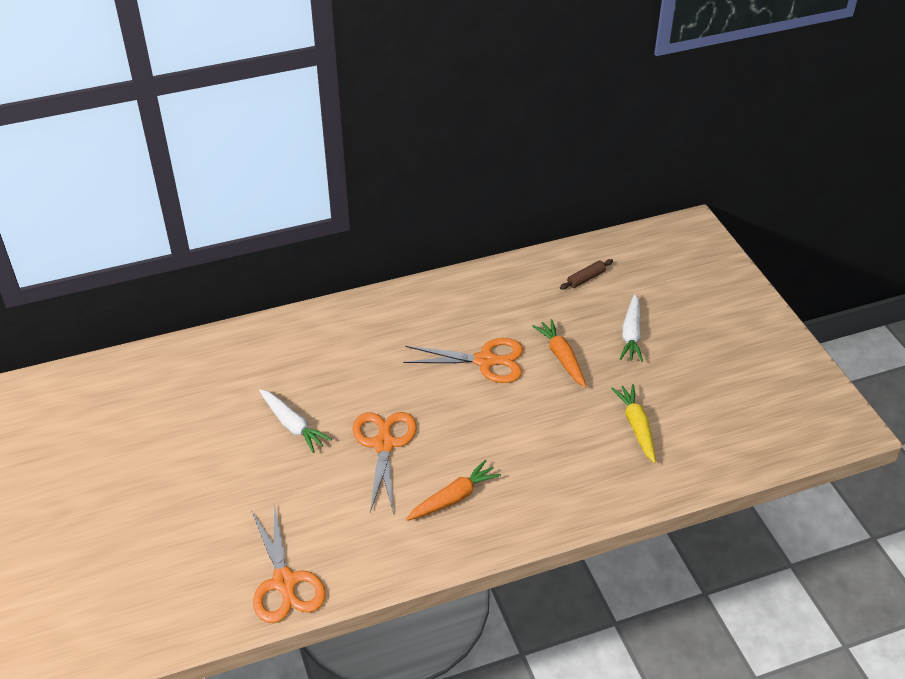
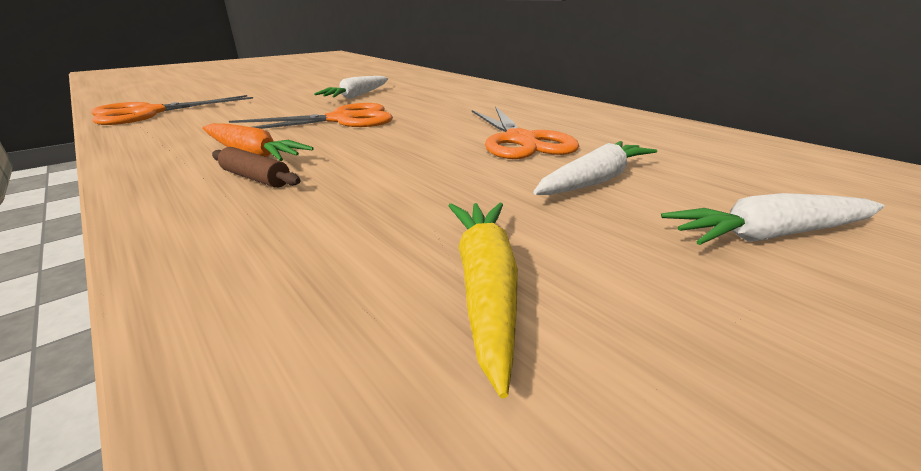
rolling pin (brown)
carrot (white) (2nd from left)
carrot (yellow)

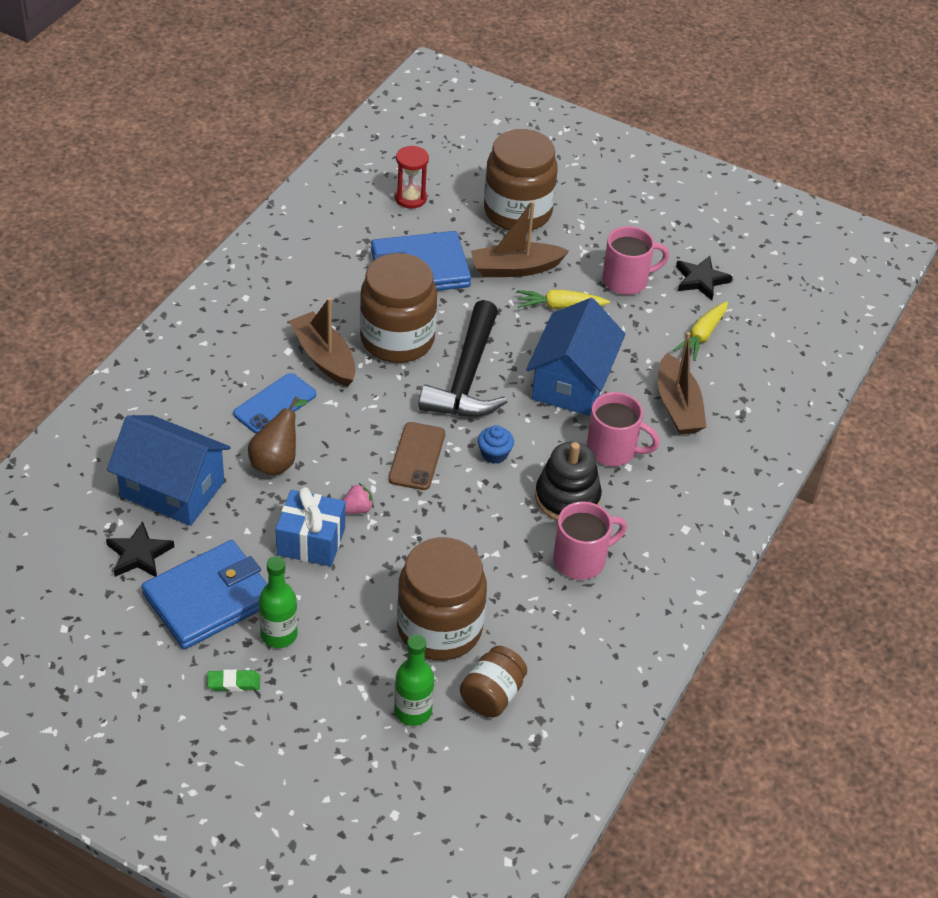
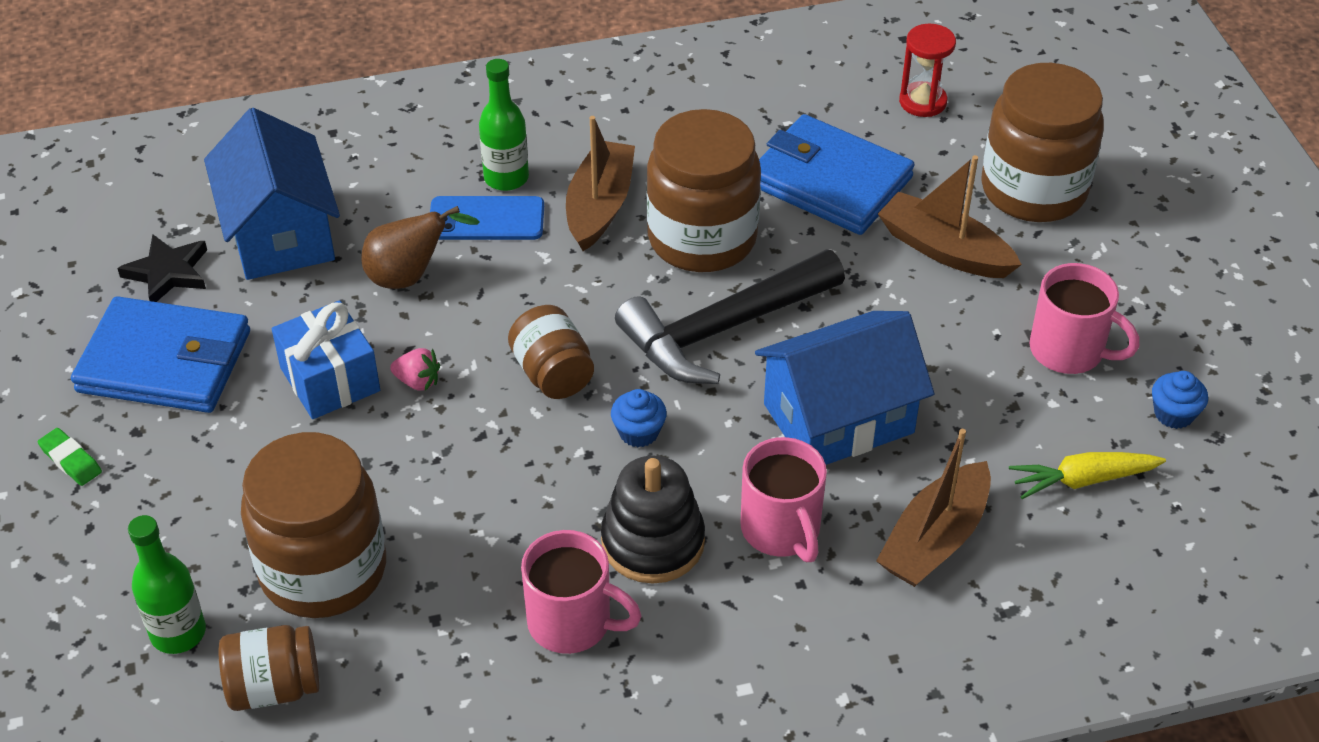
carrot (yellow) (1st from left in the first image)
bottle (green) (2nd from left)
jar (brown) (3rd from left)
cupcake (blue) (2nd from left)

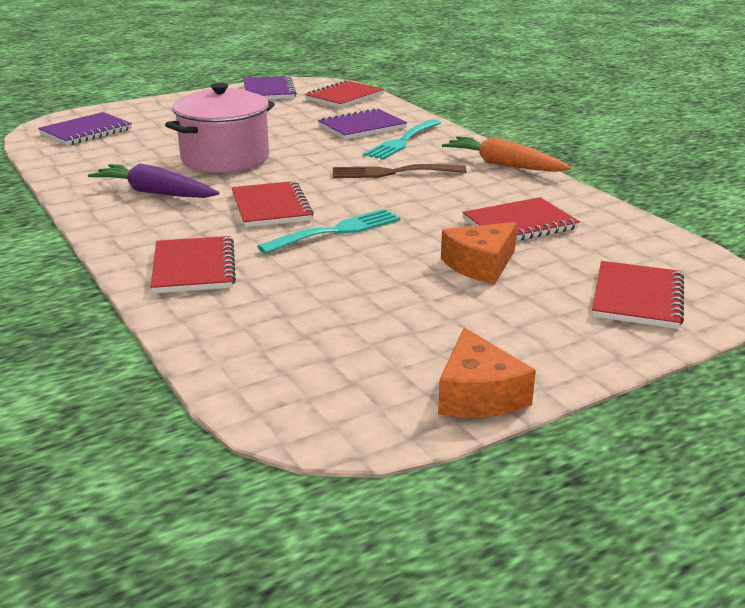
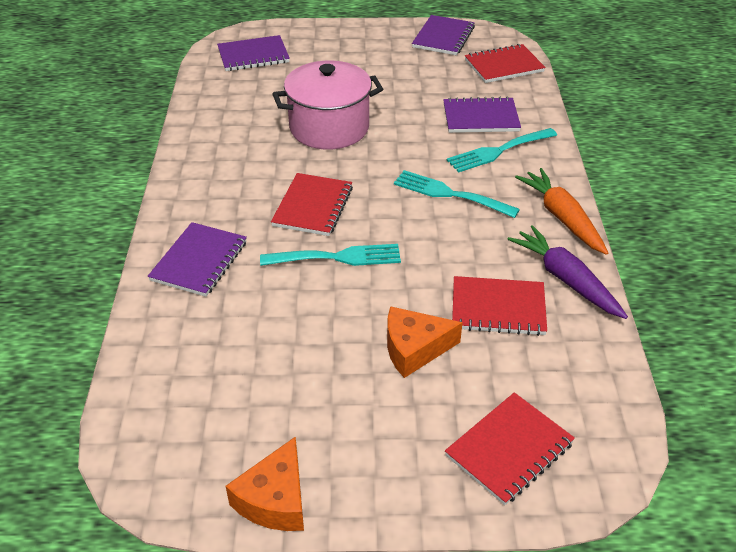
carrot (purple)
notebook (purple) (1st from left)
fork (turquoise) (2nd from left)

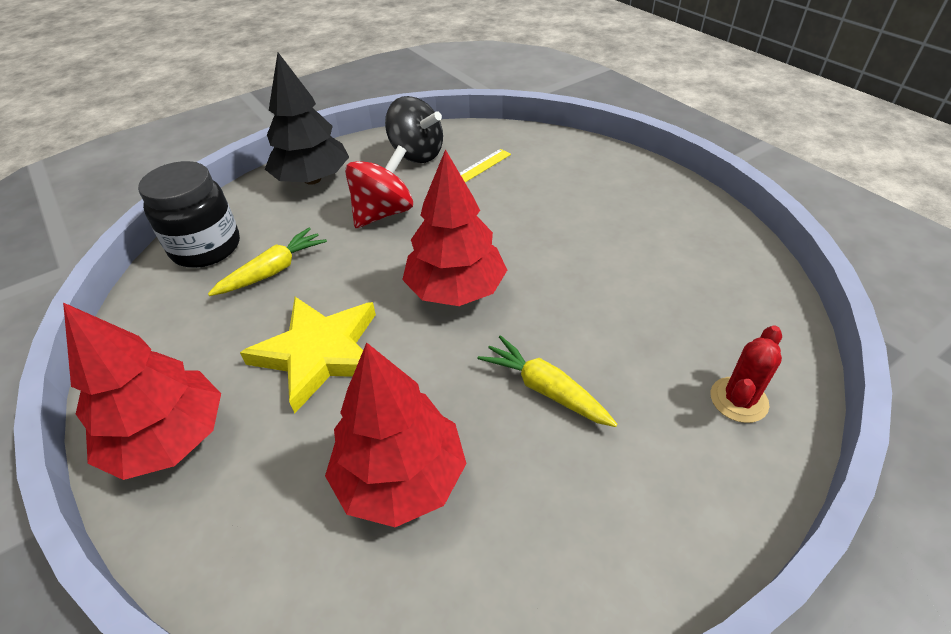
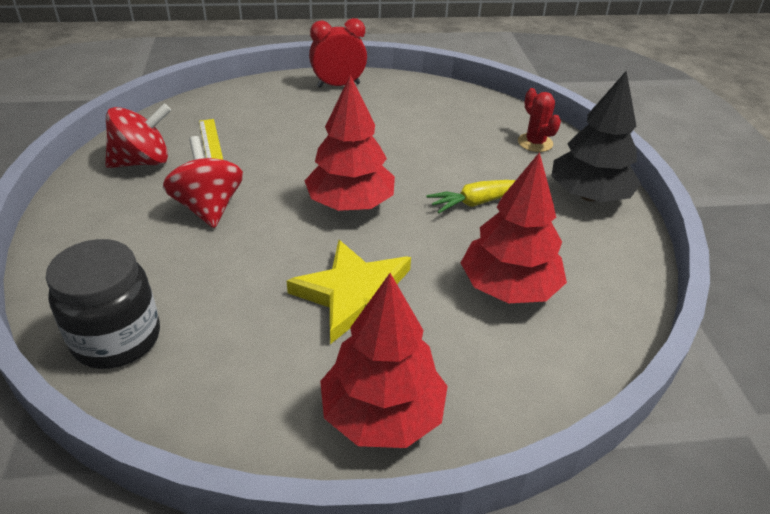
carrot (yellow) (1st from left in the first image)
clock (red)
tree (black)
spinning top (red) (1st from left)

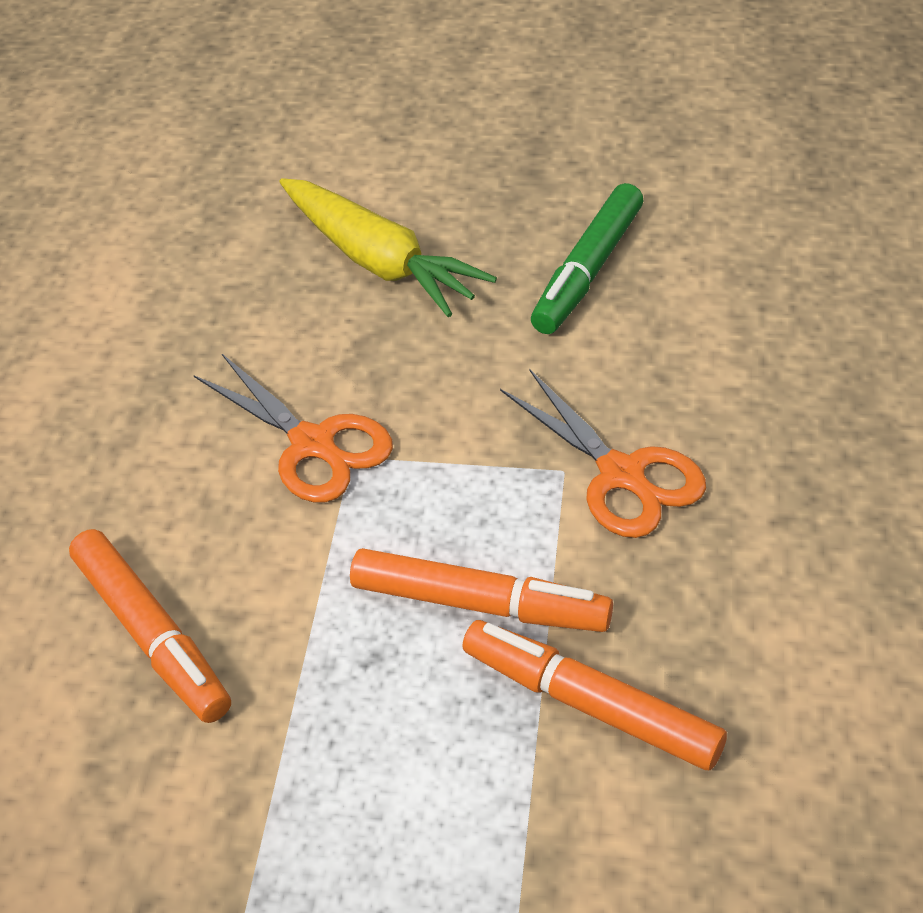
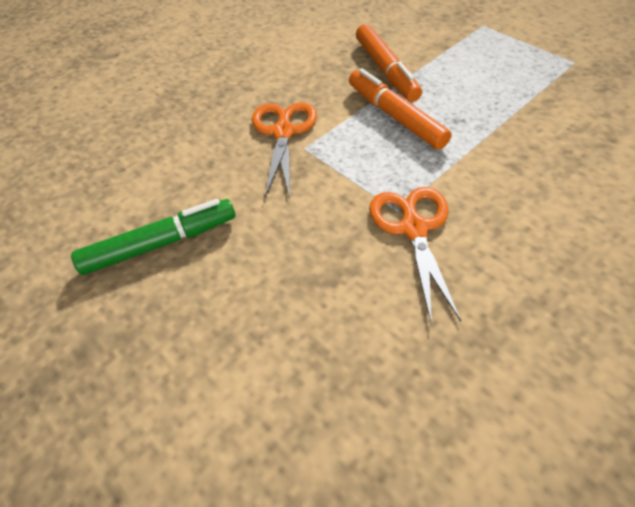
marker (orange) (1st from left in the first image)
carrot (yellow)

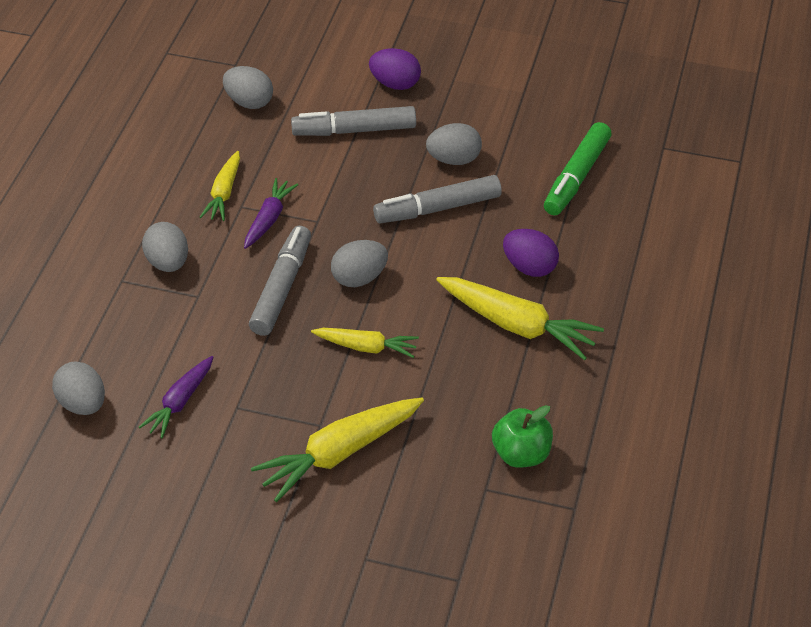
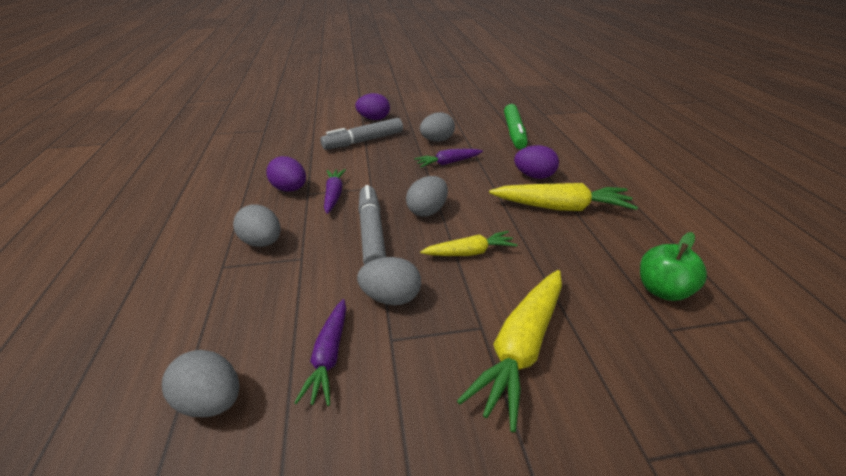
egg (grey) (3rd from left)
egg (purple) (1st from left)
carrot (purple) (3rd from left)

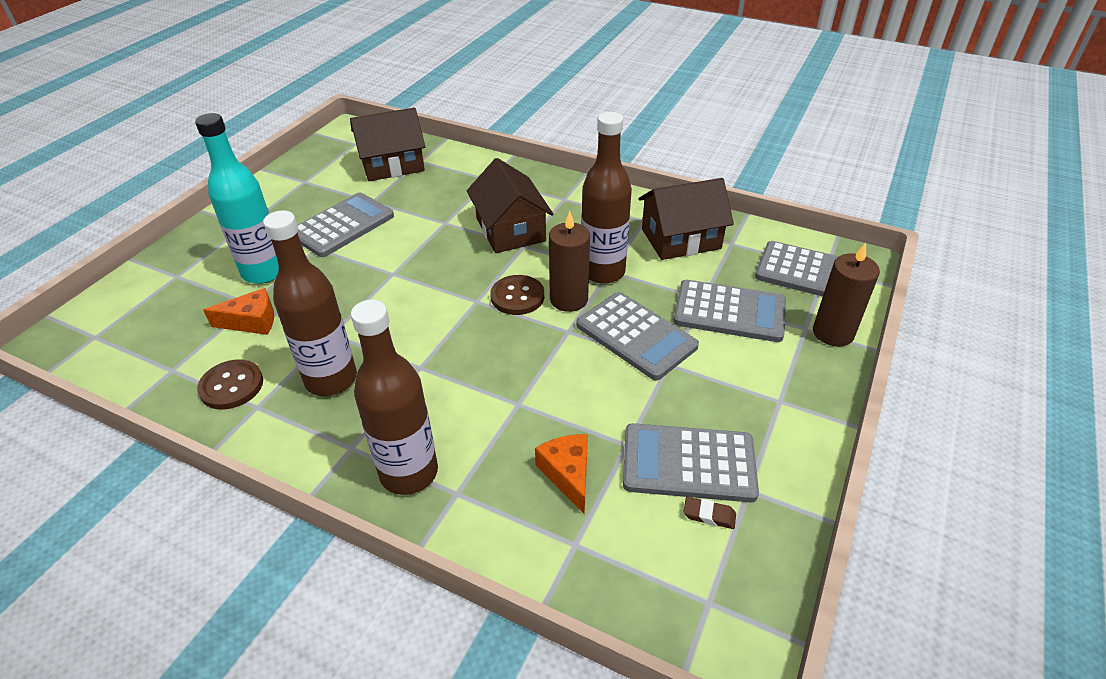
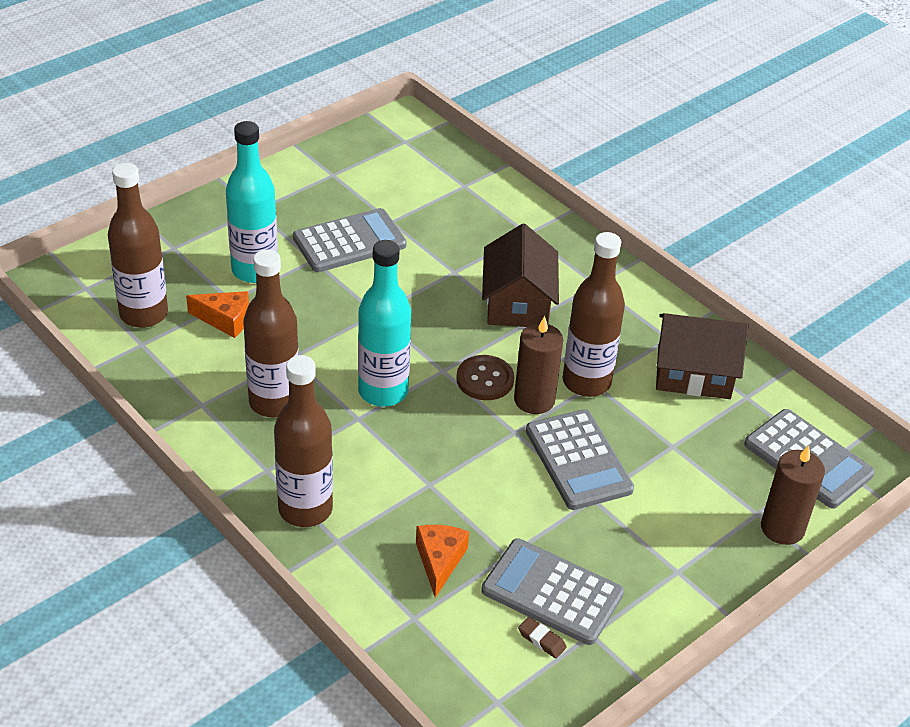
button (brown) (1st from left in the first image)
house (brown) (1st from left in the first image)
calculator (grey) (4th from left in the first image)
bottle (brown) (1st from left)
bottle (turquoise) (2nd from left)

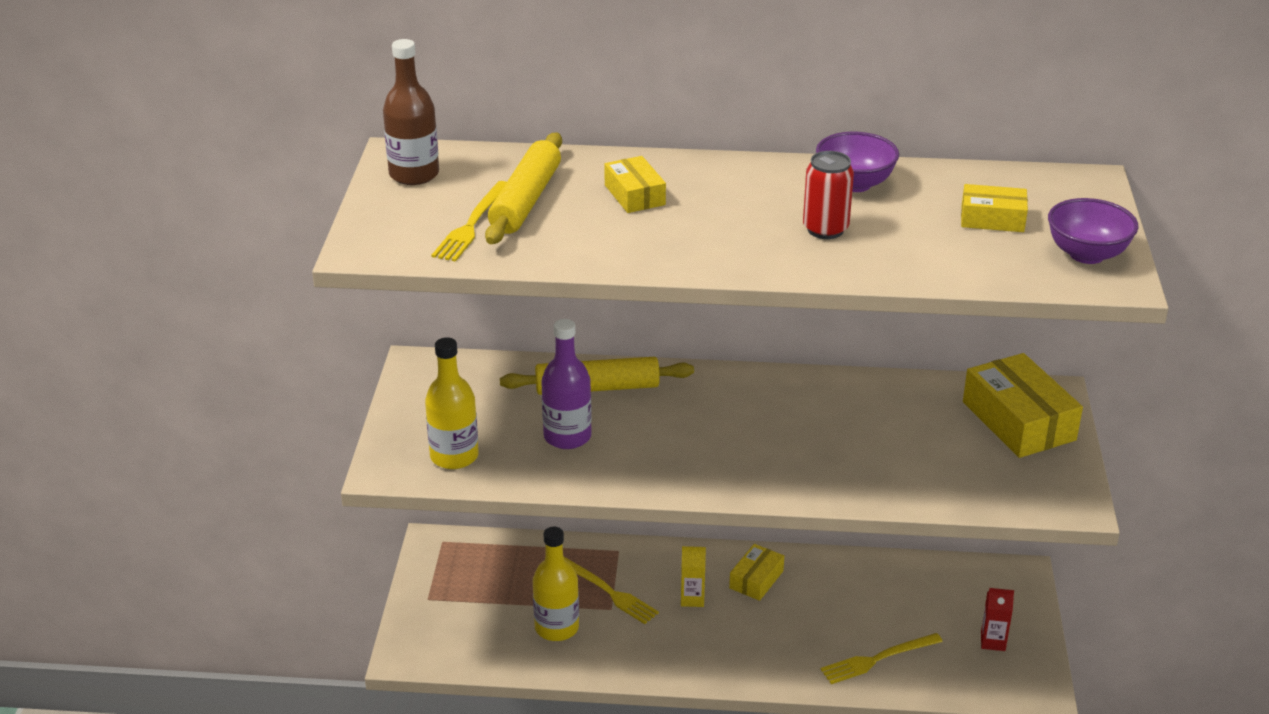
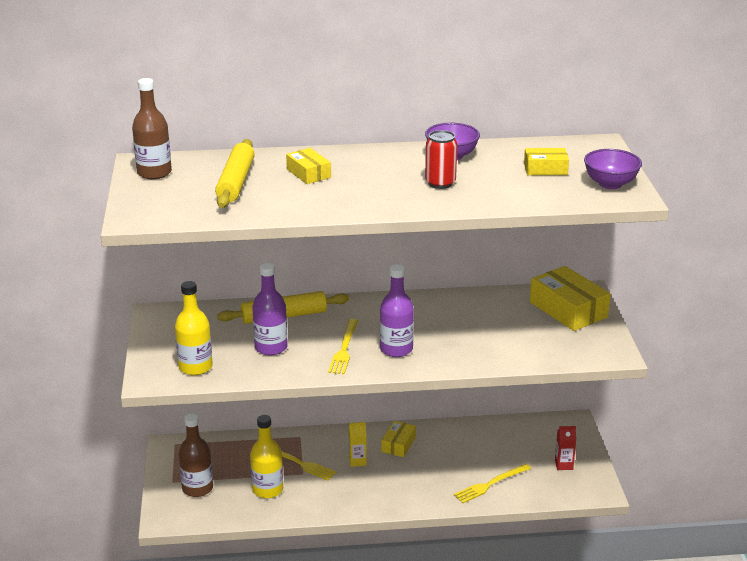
bottle (brown) (2nd from left)
bottle (purple) (2nd from left)
fork (yellow) (2nd from left)

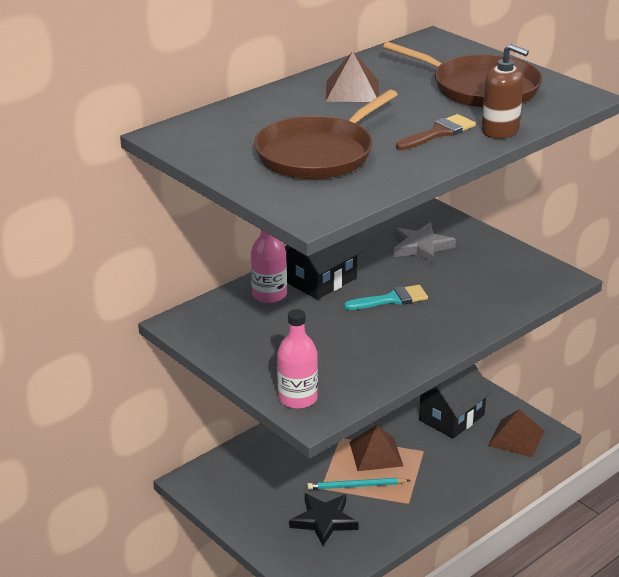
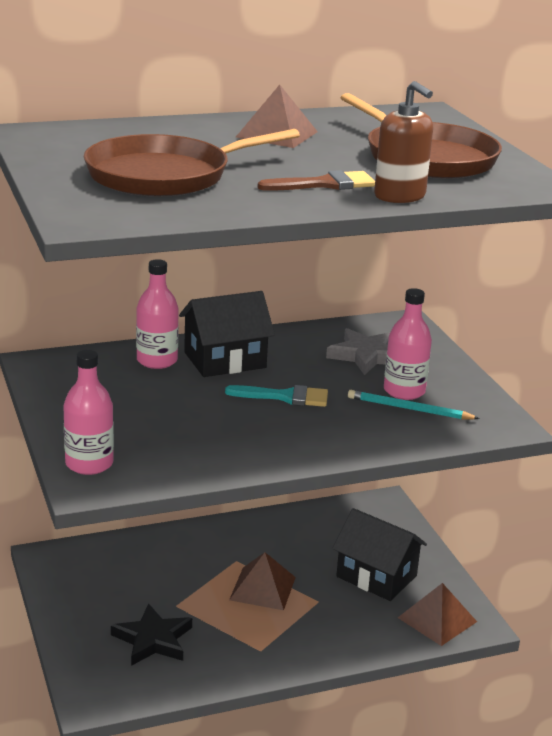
bottle (pink) (3rd from left)
pencil (turquoise)
house (black) (2nd from left)

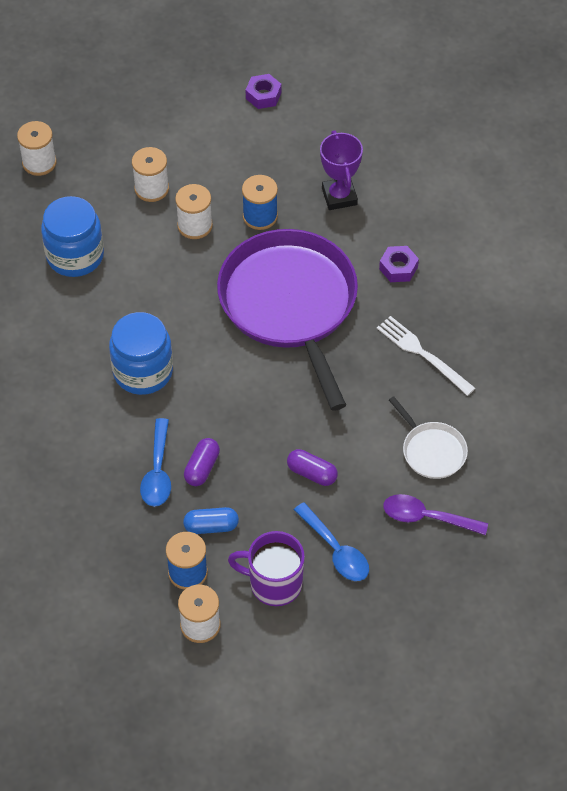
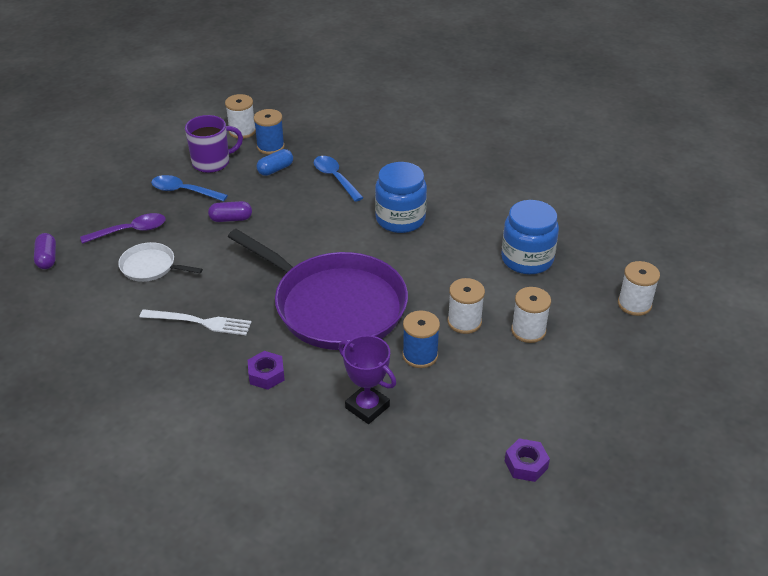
capsule (purple) (1st from left)

